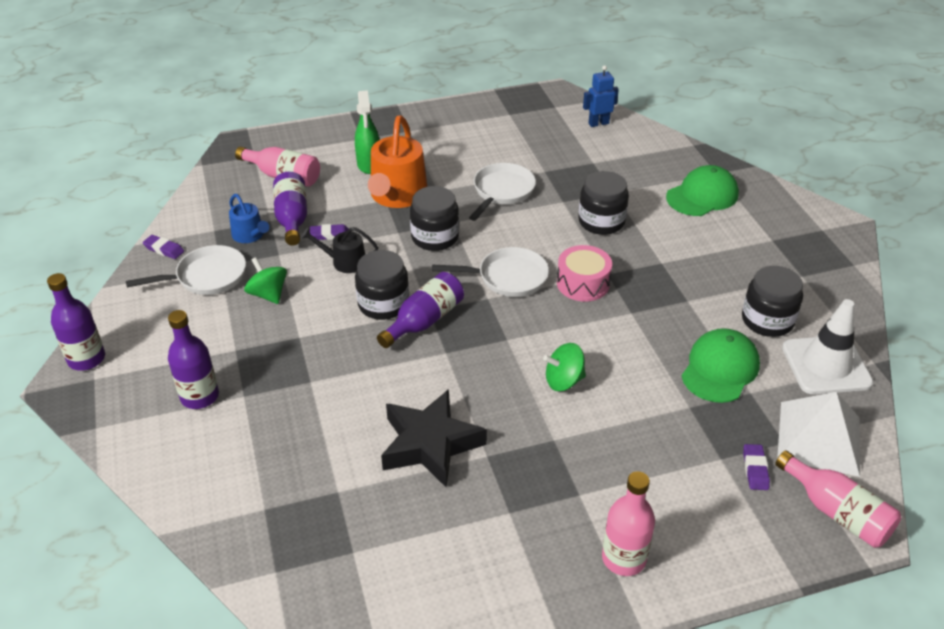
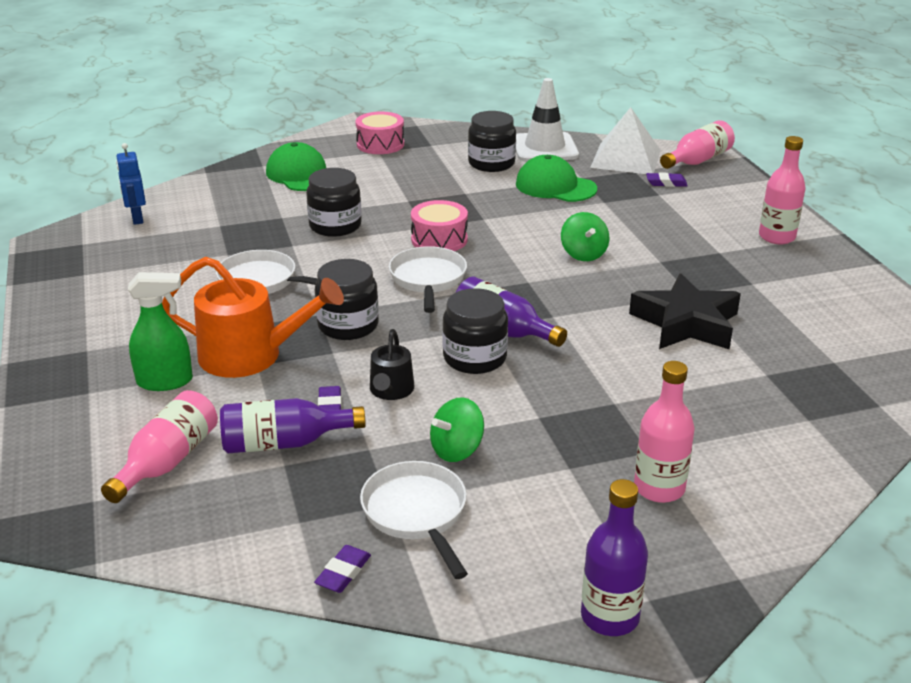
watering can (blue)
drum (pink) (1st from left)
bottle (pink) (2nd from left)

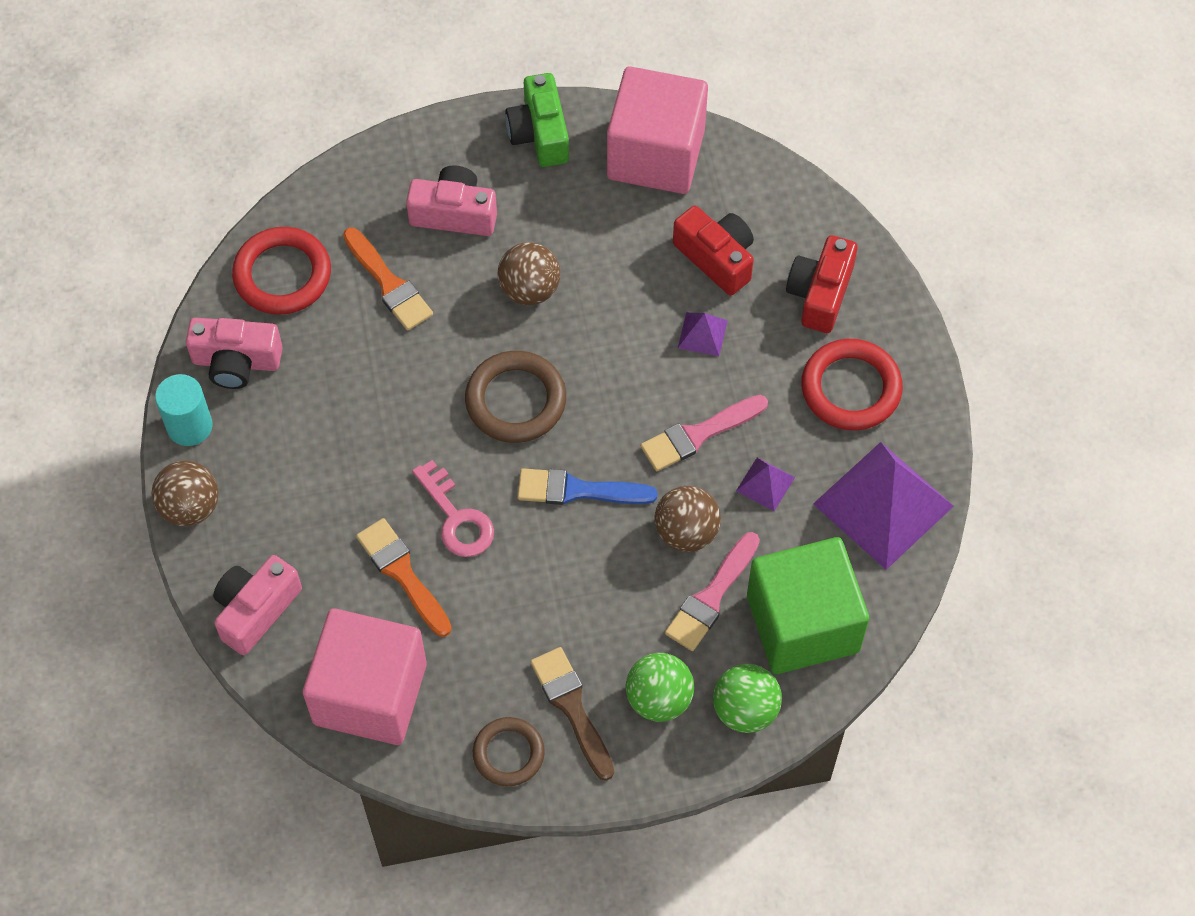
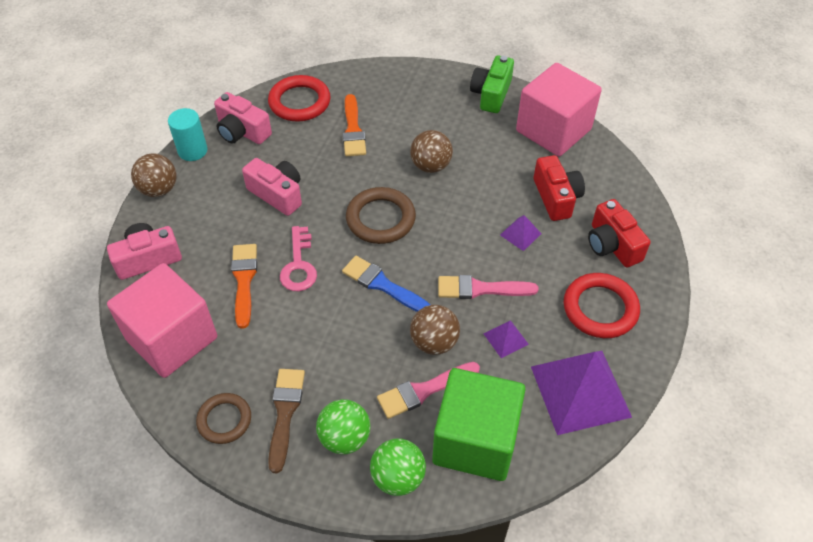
camera (pink) (3rd from left)
camera (red) (2nd from left)

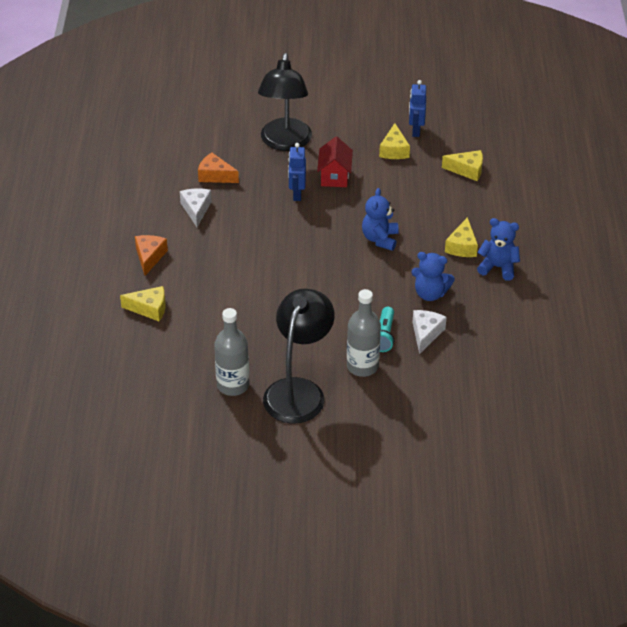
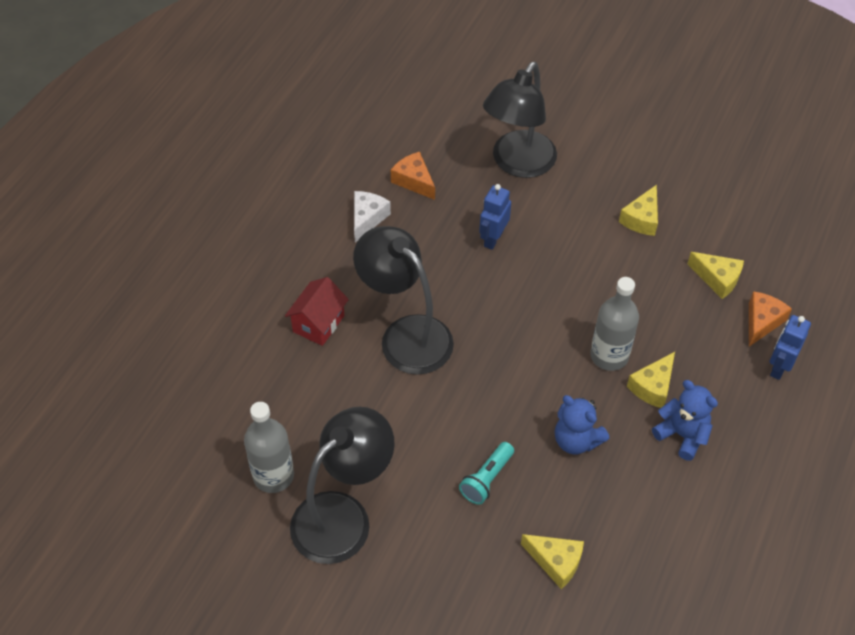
teddy bear (blue) (1st from left in the first image)
cheese (white) (2nd from left in the first image)
lamp (black) (2nd from left)
cheese (yellow) (1st from left)
cheese (orange) (2nd from left)
house (red)
bottle (grey) (2nd from left)
robot (blue) (2nd from left)

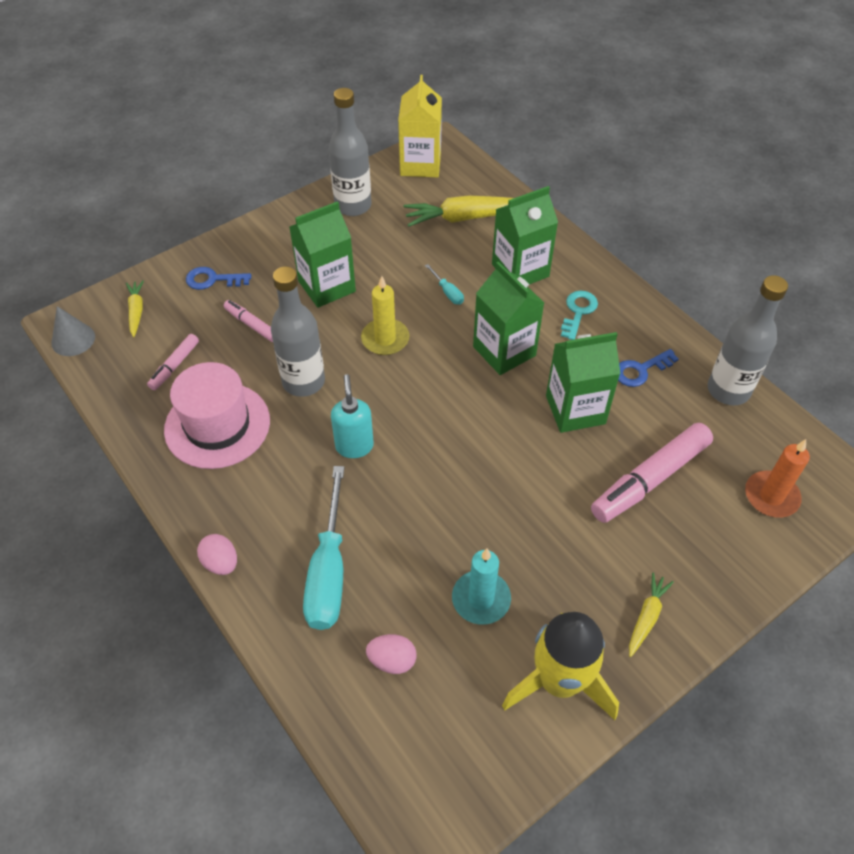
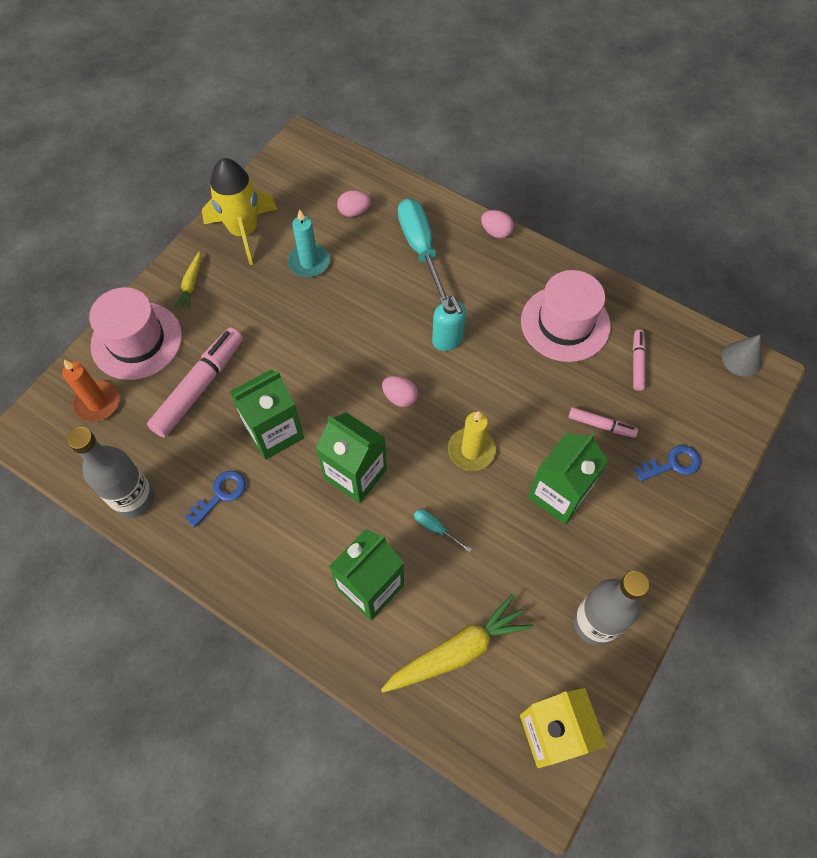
carrot (yellow) (1st from left in the first image)
bottle (grey) (1st from left in the first image)
key (turquoise)
hat (pink) (1st from left)
egg (pink) (2nd from left)

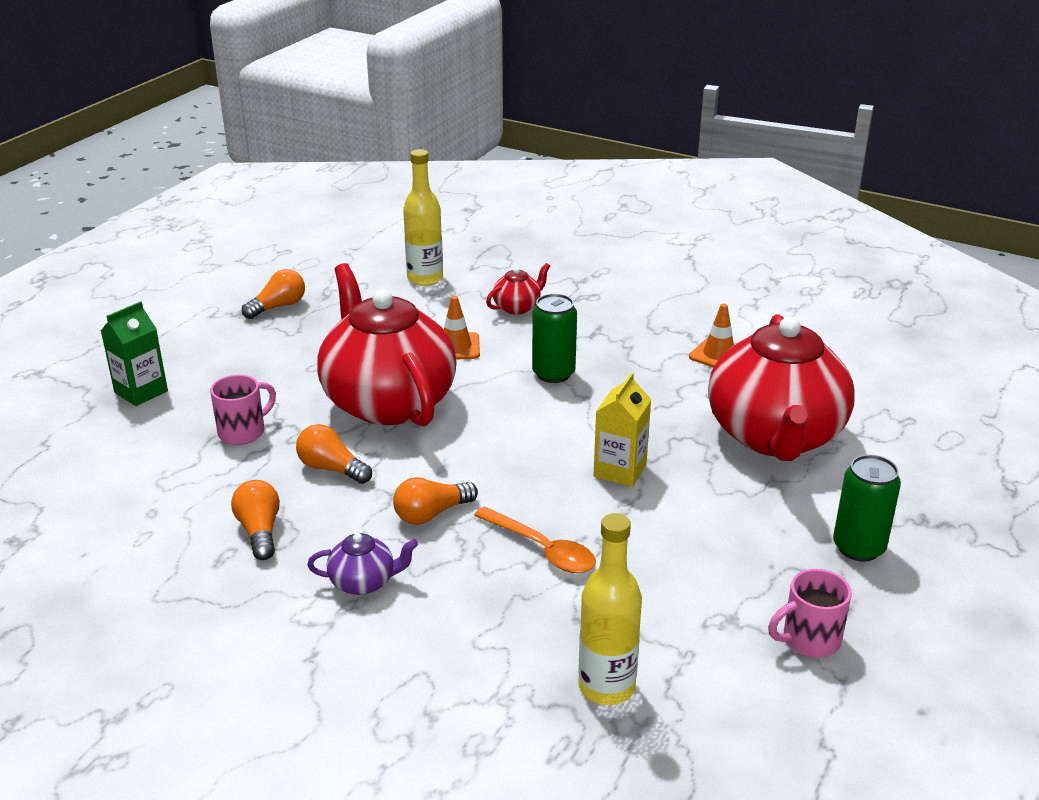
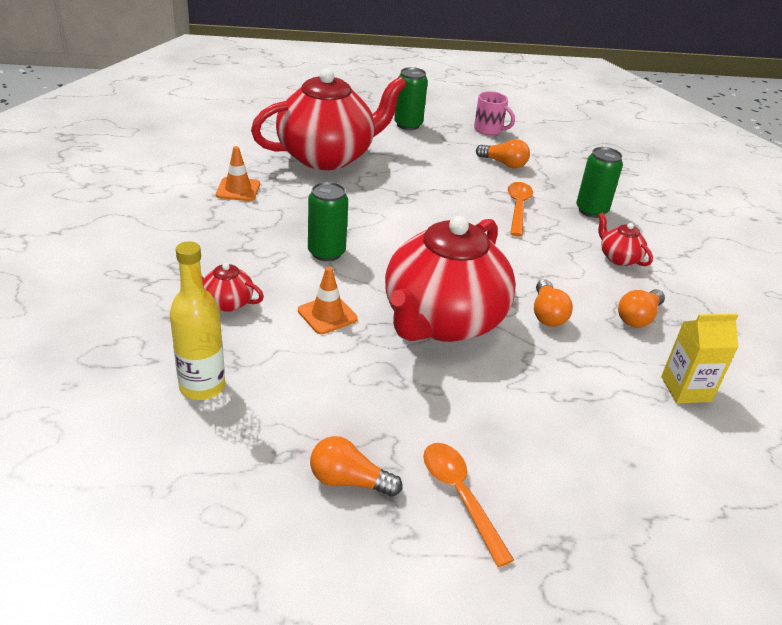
carton (green)
mug (pink) (1st from left in the first image)
bottle (yellow) (2nd from left in the first image)
spoon (orange) (1st from left)
can (green) (3rd from left)
light bulb (orange) (2nd from left)
carton (yellow)
teapot (red) (4th from left)

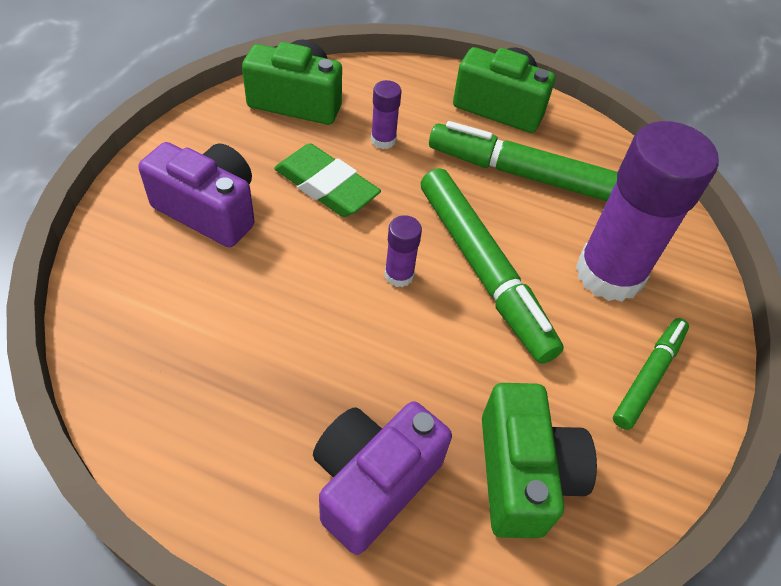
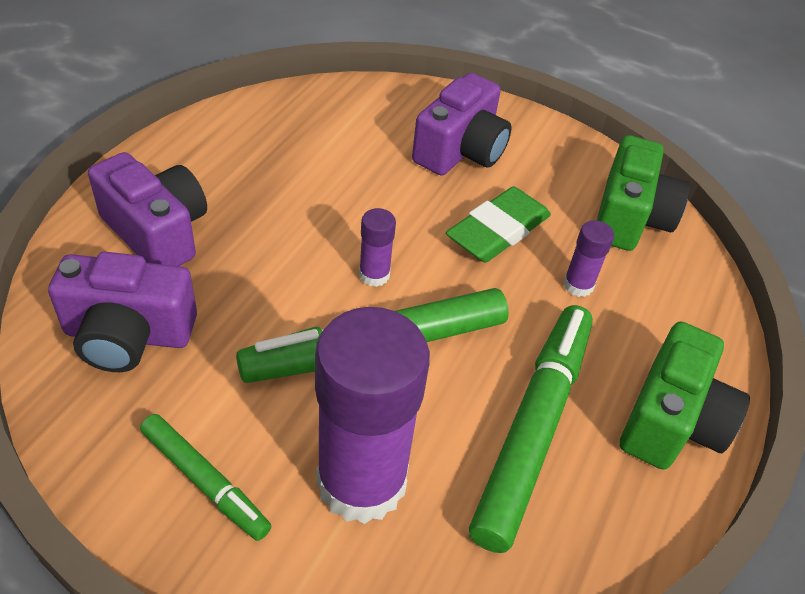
camera (purple) (1st from left)

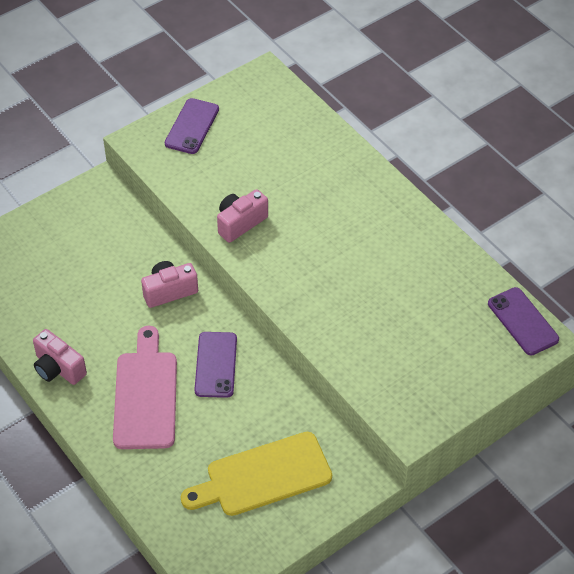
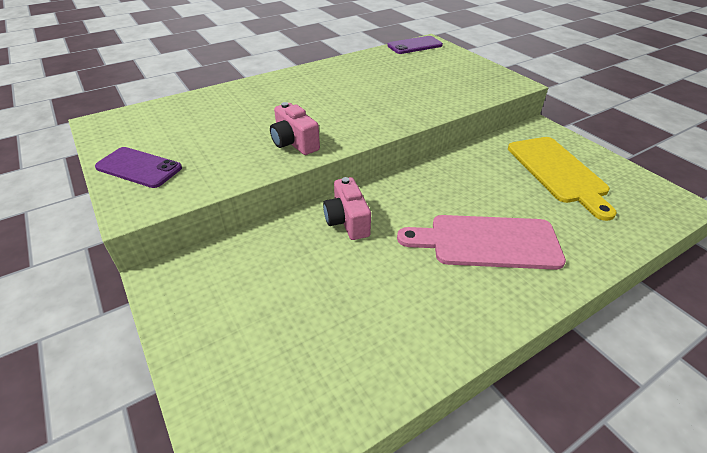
camera (pink) (1st from left in the first image)
phone (purple) (2nd from left in the first image)

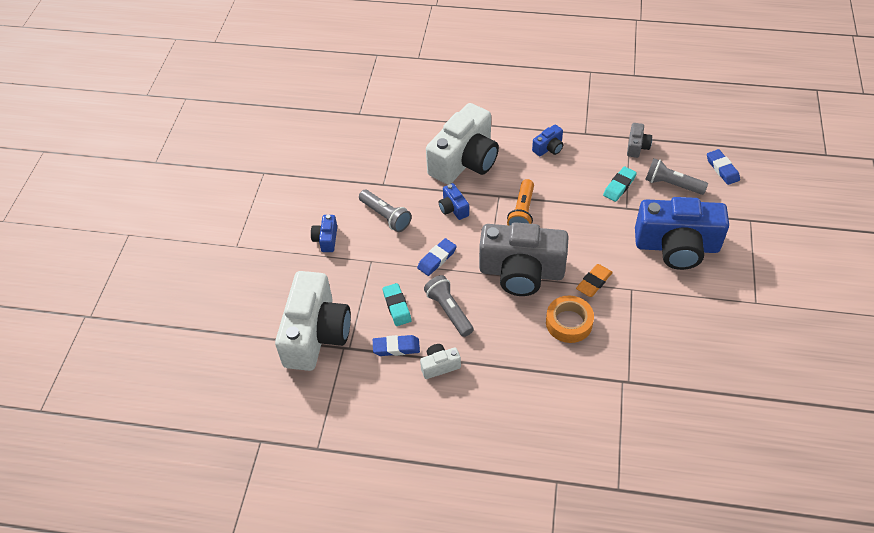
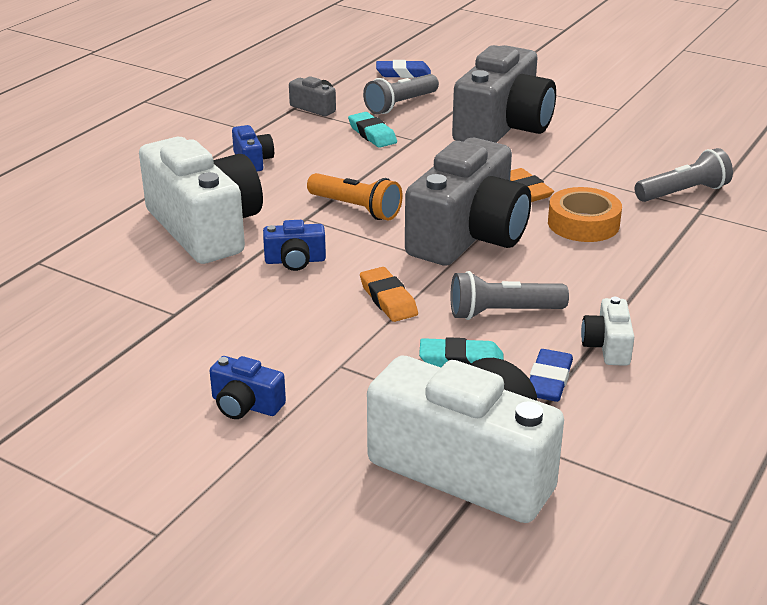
flashlight (grey) (3rd from left)
eraser (orange) (1st from left)
camera (grey) (3rd from left)

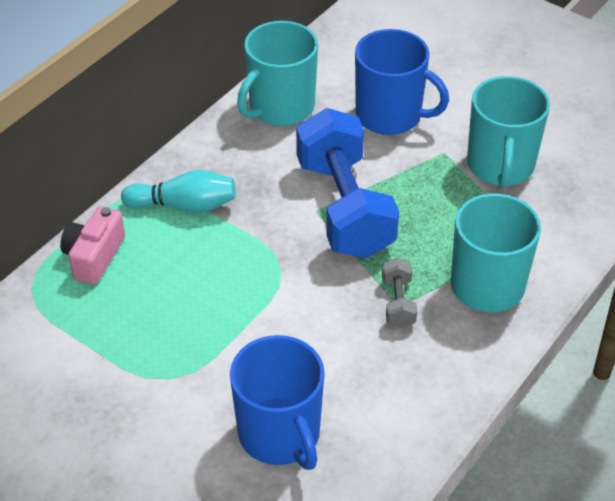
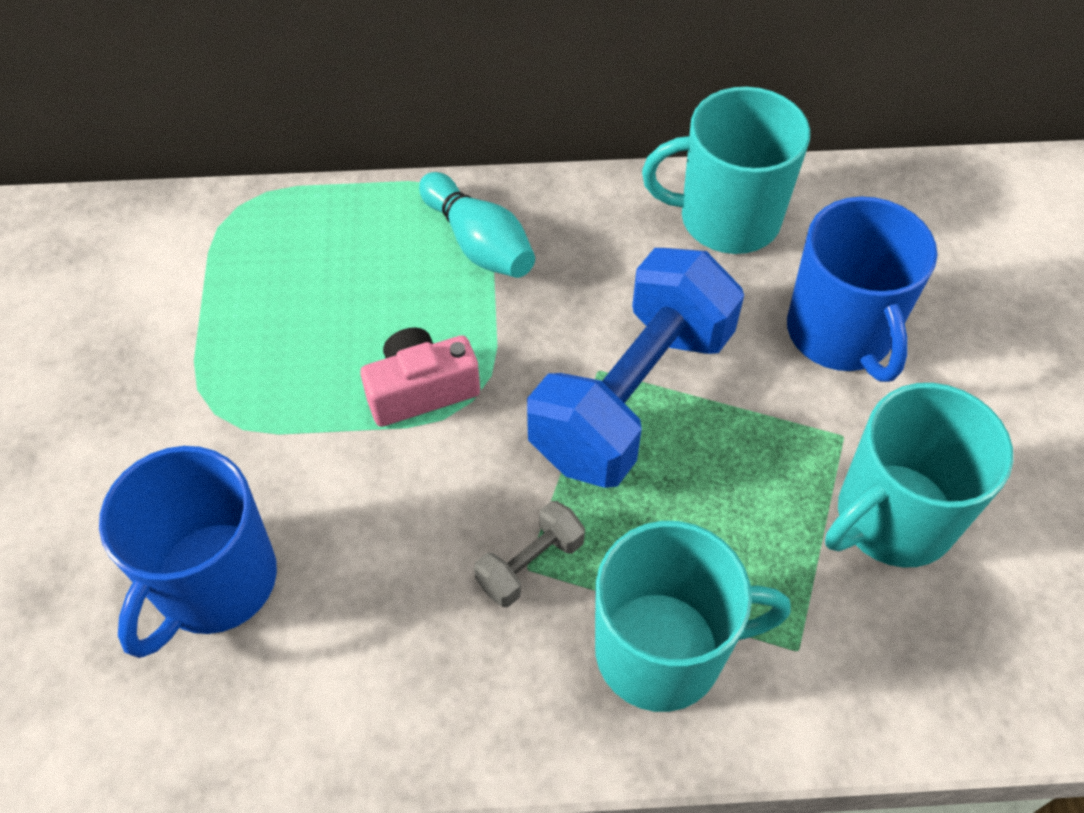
camera (pink)

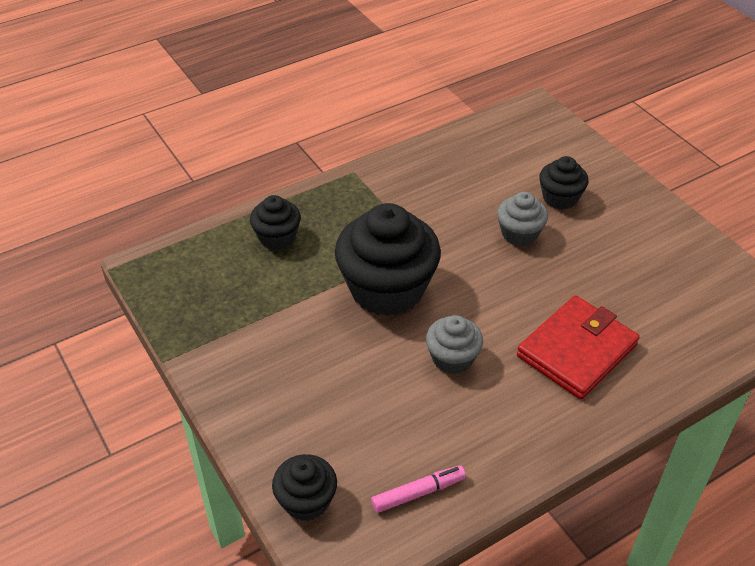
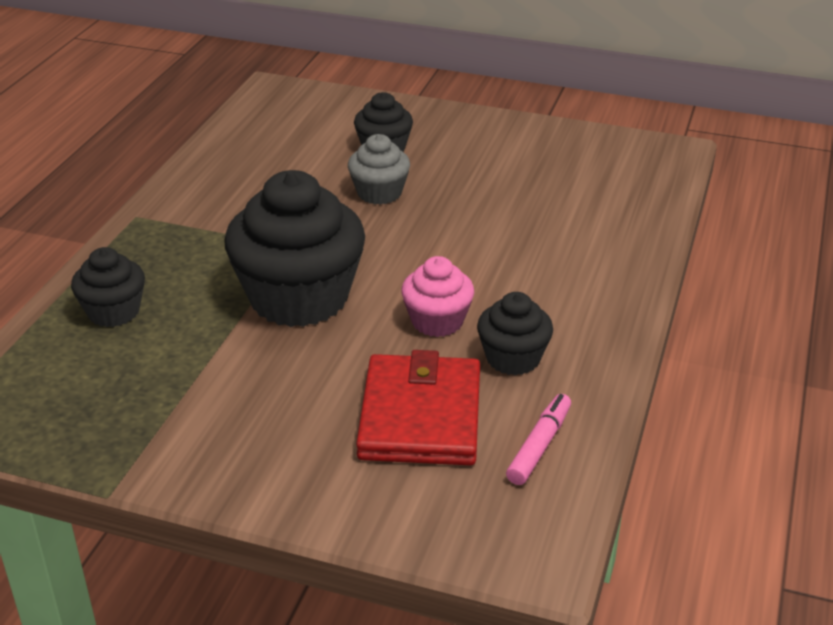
cupcake (black) (4th from left)
wallet (red)
cupcake (pink)

